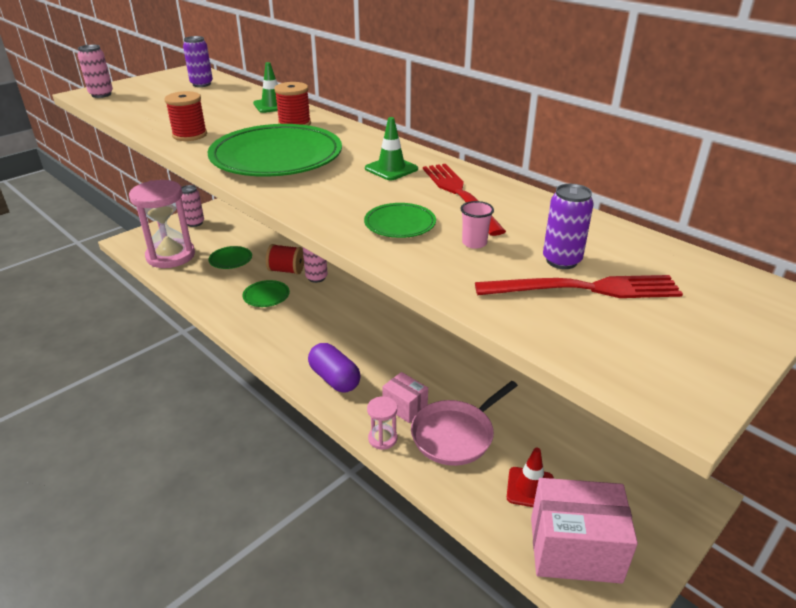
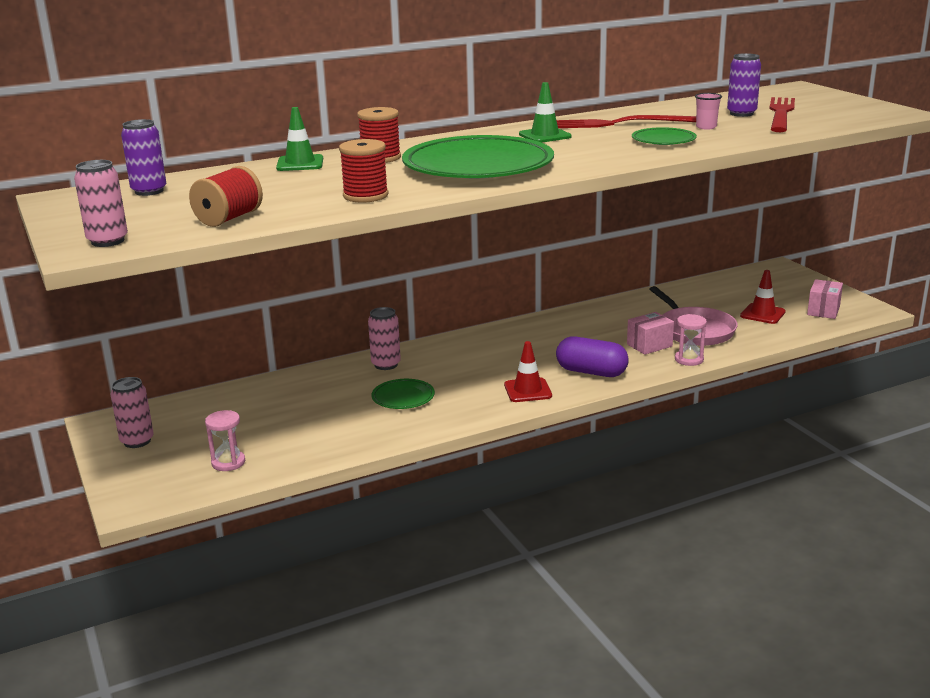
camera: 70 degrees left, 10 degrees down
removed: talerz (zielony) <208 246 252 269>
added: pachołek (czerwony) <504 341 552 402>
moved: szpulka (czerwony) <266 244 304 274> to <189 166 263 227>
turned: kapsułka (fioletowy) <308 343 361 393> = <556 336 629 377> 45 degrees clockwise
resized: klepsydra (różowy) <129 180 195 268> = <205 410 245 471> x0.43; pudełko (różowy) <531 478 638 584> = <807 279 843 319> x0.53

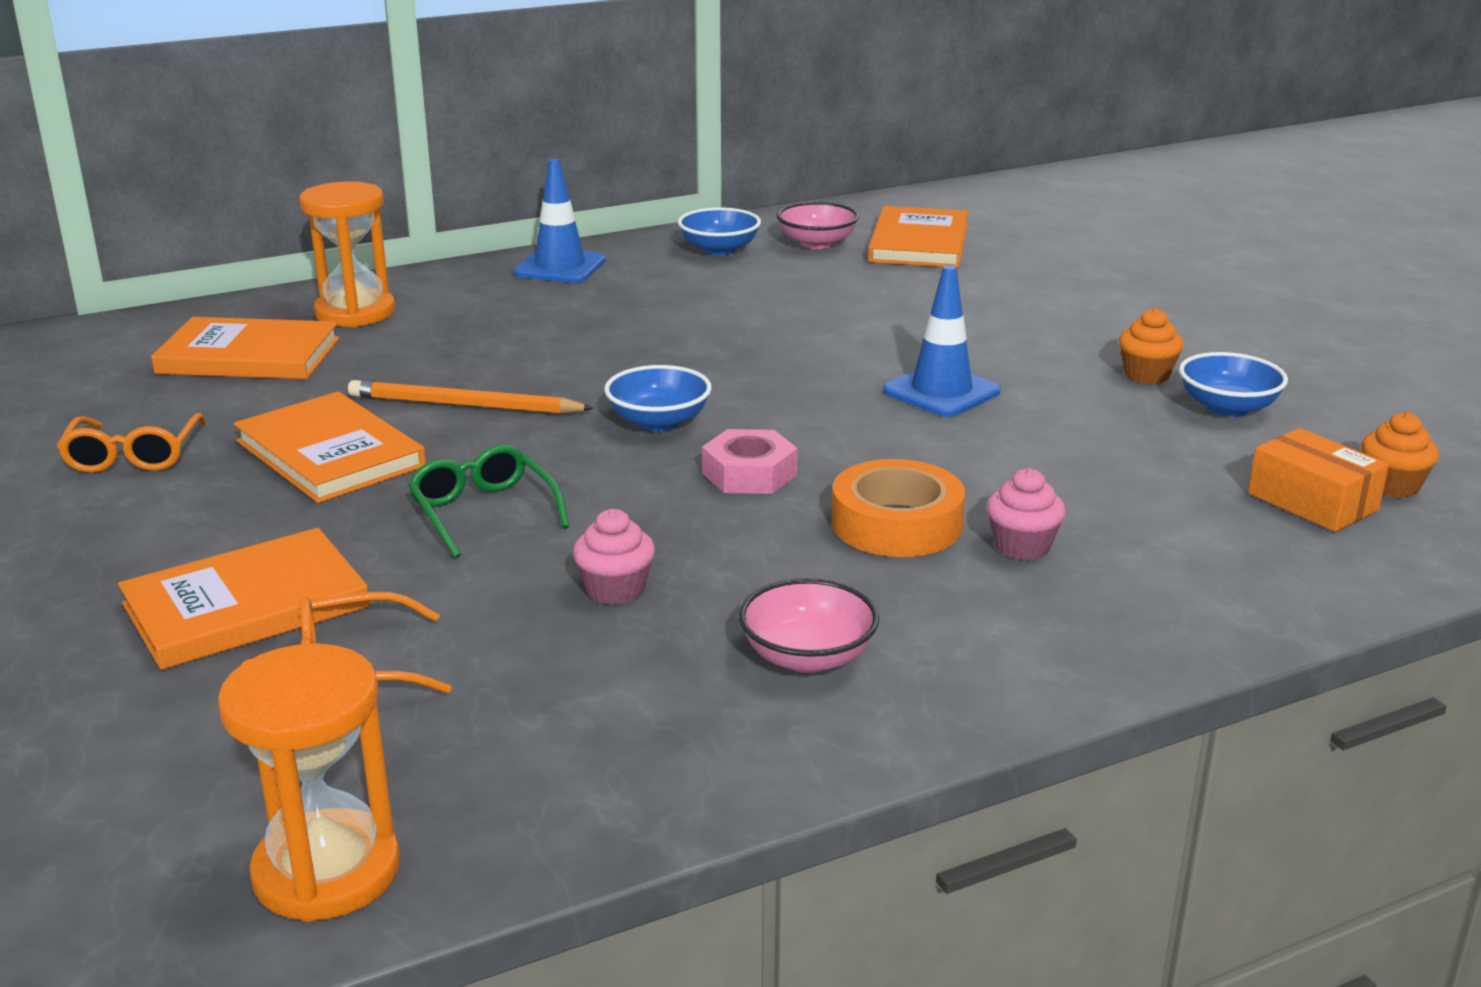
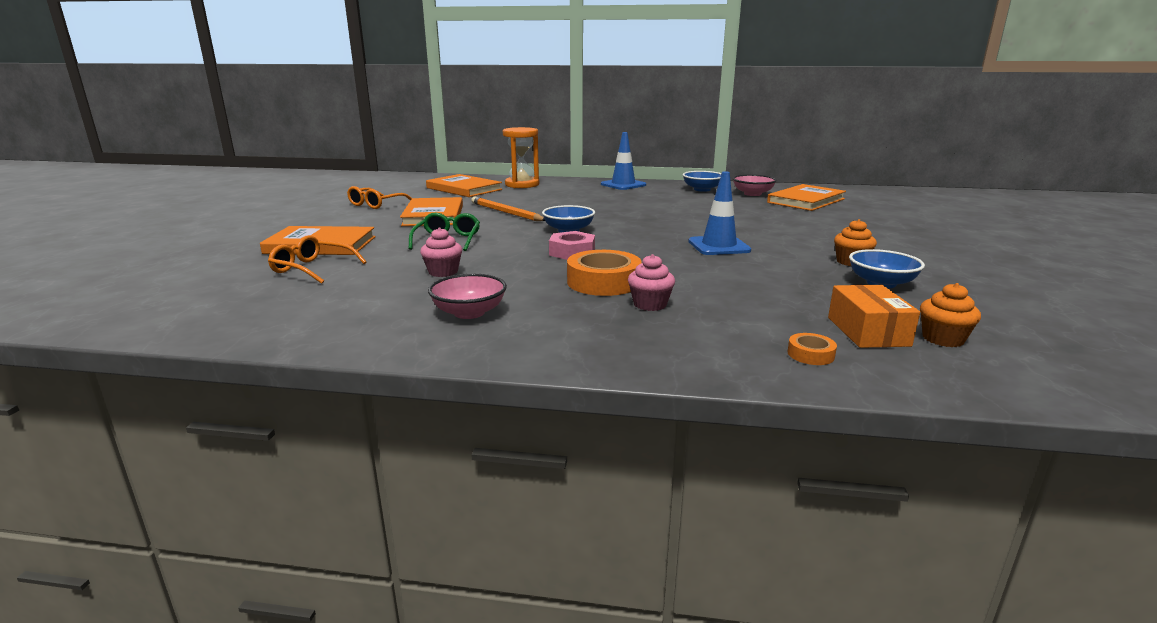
camera: 35 degrees right, 5 degrees down
removed: klepsydra (pomarańczowy) <218 644 400 922>
added: taśma klejąca (pomarańczowy) <788 333 837 365>

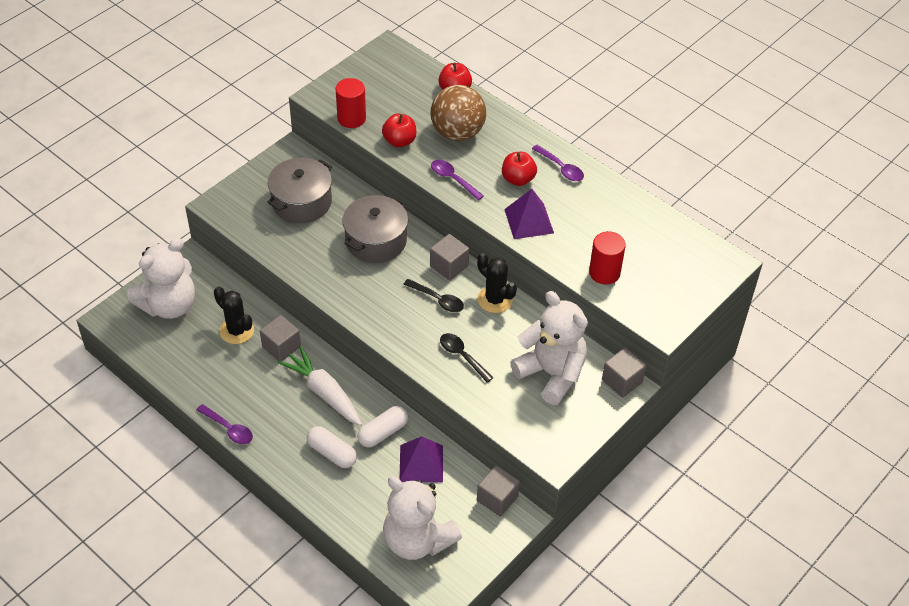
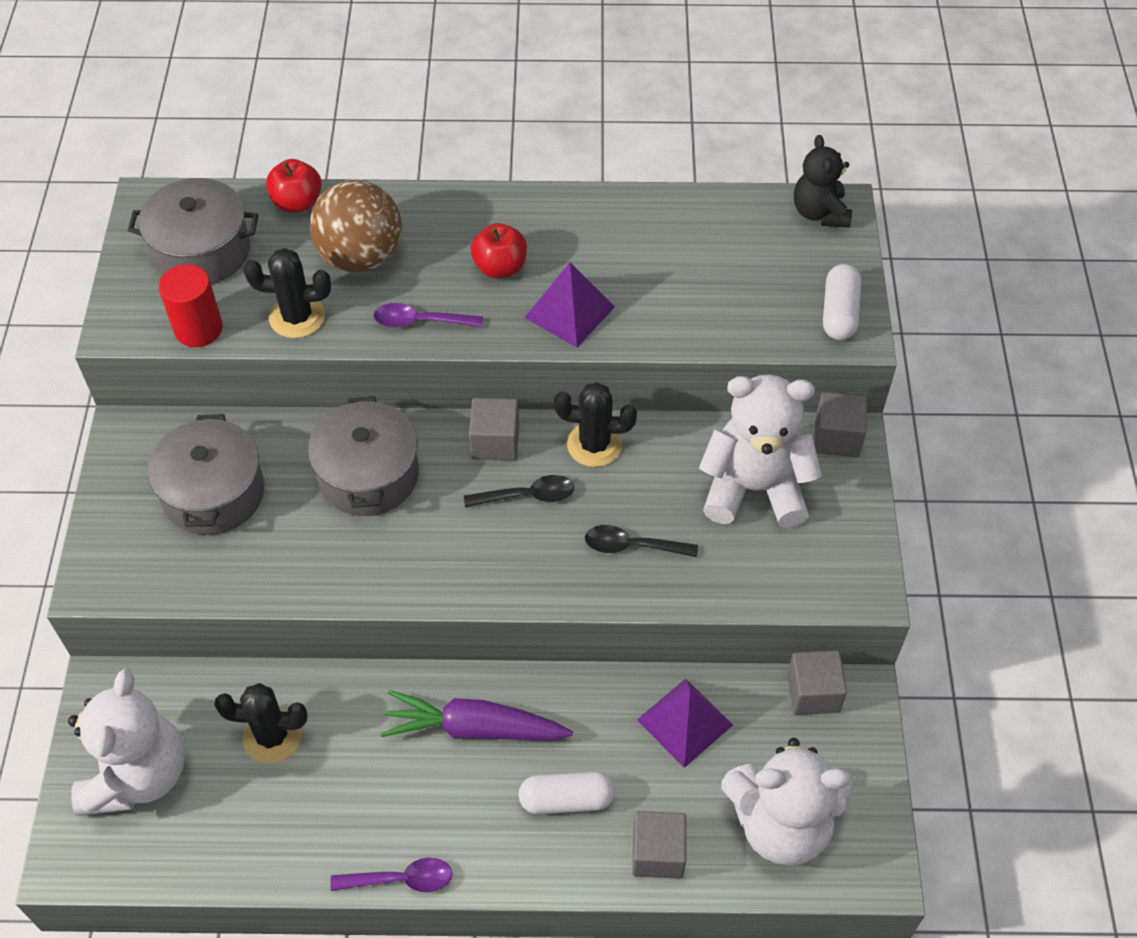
camera: 40 degrees left, 5 degrees up
removed: łyżka (fioletowy) <532 145 584 181>; walec (czerwony) <589 231 626 285>
added: garnek (szary) <128 178 259 284>; miś (czarny) <794 135 852 228>
moved: sześcian (szary) <260 315 301 362> to <632 811 686 879>; kapsułka (biały) <357 406 408 447> to <823 264 861 340>
replaced: jabłko (czerwony) <382 113 416 147> to kaktus (czarny) <243 248 331 338>
recoloured: marchewka (biały) <278 346 362 426> to marchewka (fioletowy) <380 690 573 741>

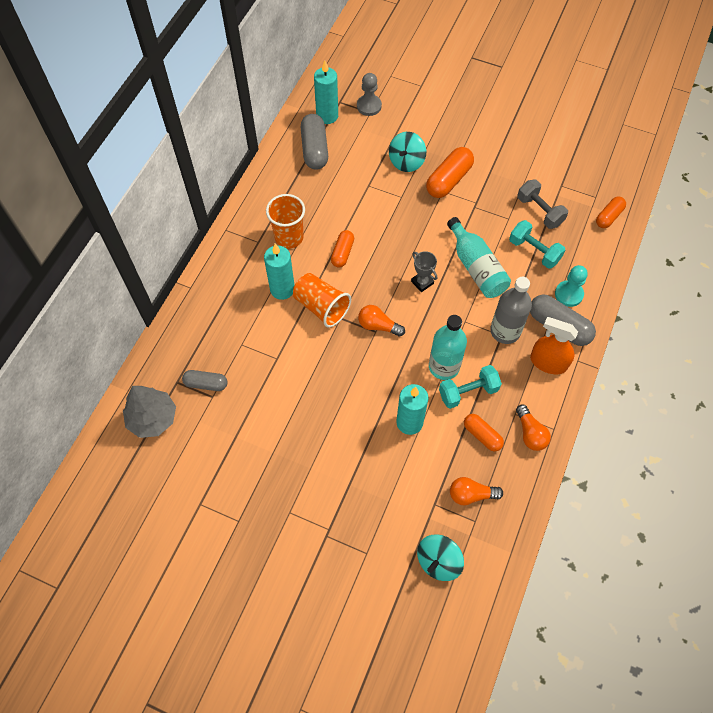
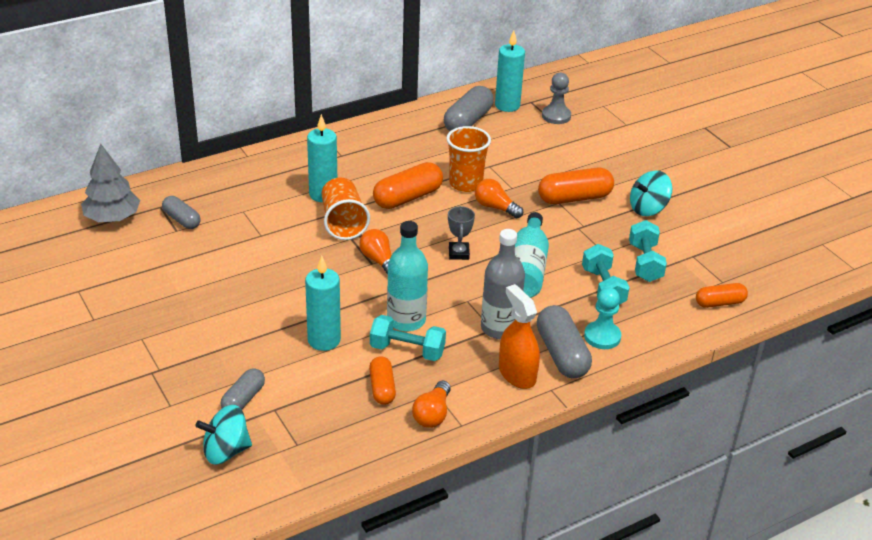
camera: 35 degrees right, 25 degrees down
added: kapsułka (szary) <220 368 265 410>
moved: szklanka (pomarańczowy) <266 194 305 249> to <446 126 491 192>; żarówka (pomarańczowy) <450 477 503 505> to <475 179 523 218>; bączek (turkusowy) <389 132 426 172> to <630 171 672 216>
recoloured: hantel (szary) <517 180 568 229> to hantel (turkusowy) <629 220 667 282>
resized: kapsułka (pomarańczowy) <331 230 354 268> = <373 162 443 209> x1.62

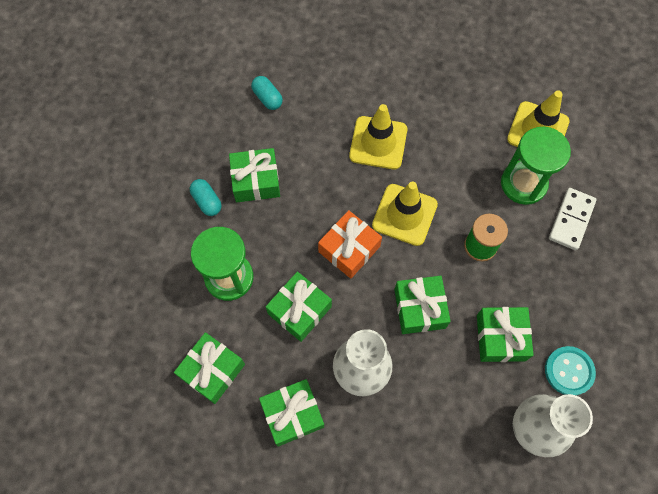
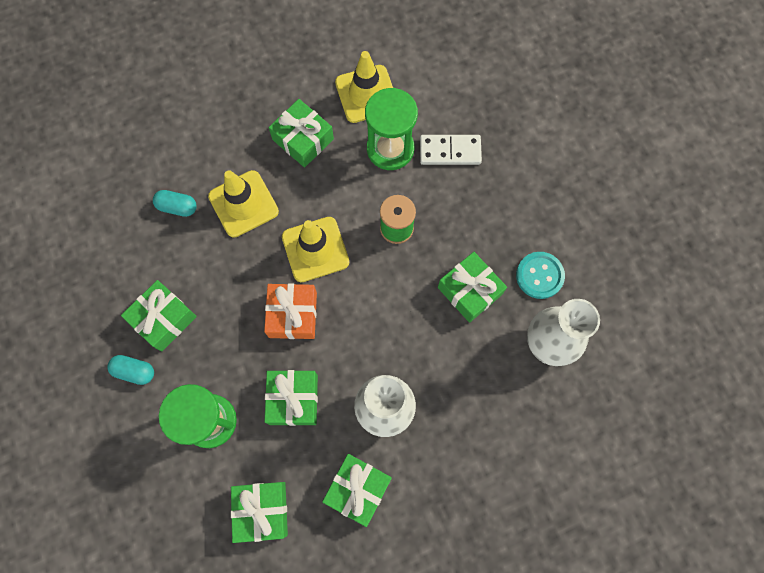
camera: 40 degrees left, 5 degrees up
moved: kapsułka (turkusowy) <251 76 283 110> to <153 190 197 217>; prezent (zielony) <394 276 451 334> to <269 99 334 167>
turned: kostka domina (biały) <549 188 597 250> = <420 135 482 165> 75 degrees counterclockwise

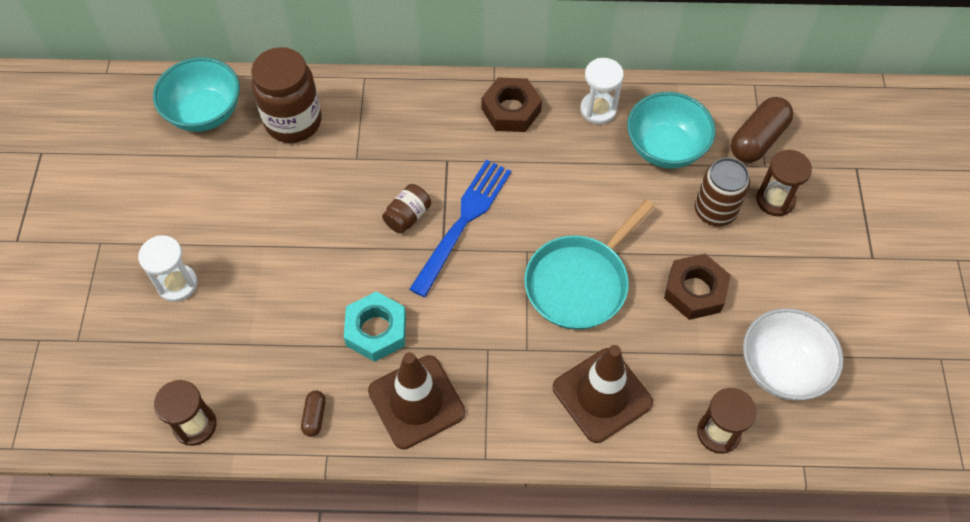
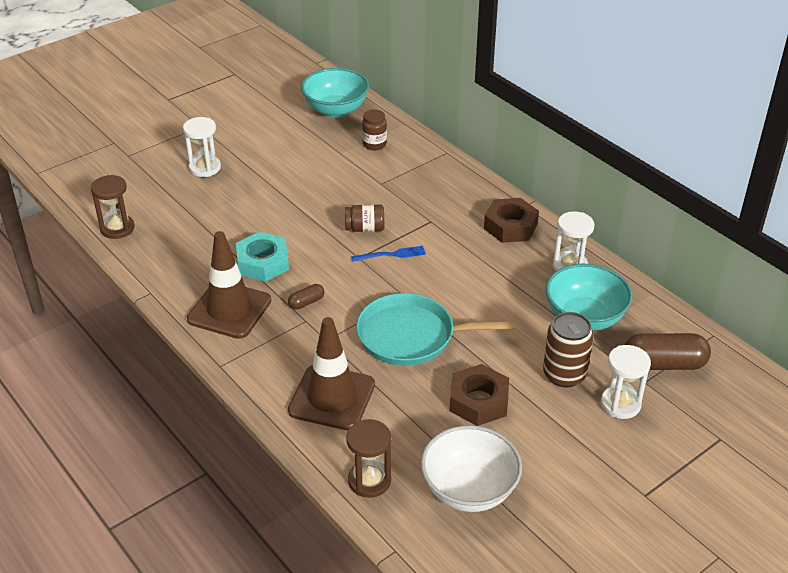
camera: 50 degrees right, 20 degrees down
moved: kapsułka (brązowy) <301 390 326 437> to <288 284 325 310>
recoloured: klepsydra (brązowy) <756 150 812 216> to klepsydra (biały) <601 345 651 419>
resized: widelec (niebieski) <410 160 511 297> = <351 246 426 262> x0.49; słoik (brązowy) <251 47 322 143> = <362 109 387 150> x0.50

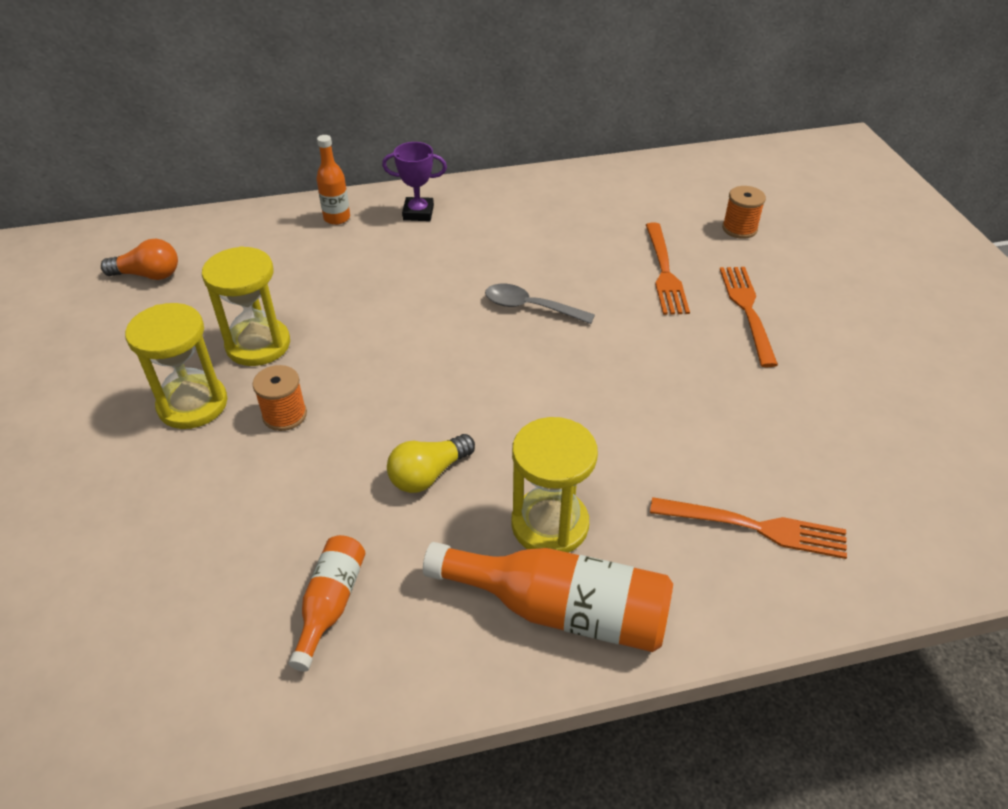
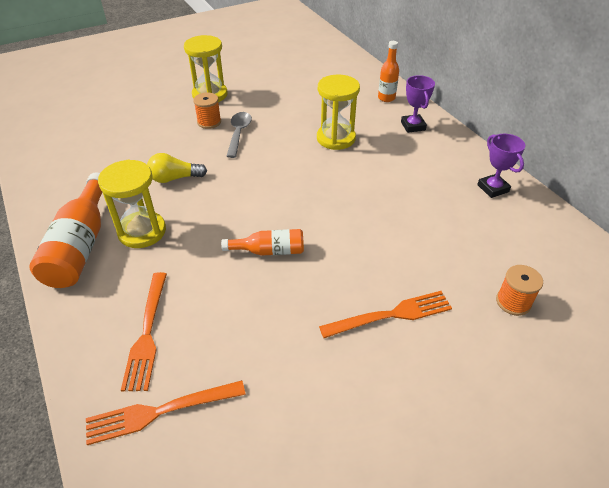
camera: 75 degrees right, 0 degrees up
removed: żarówka (pomarańczowy) <101 238 178 280>
added: puchar (fioletowy) <477 134 525 198>
moved: widelec (pomarańczowy) <646 223 690 315> to <86 380 246 445>; butelka (pomarańczowy) <289 535 365 672> to <221 229 304 256>; łyżka (szary) <485 284 595 324> to <226 112 252 158>; klepsydra (żółty) <202 246 290 366> to <317 74 360 150>
turned: żarówka (żółty) <387 434 475 493> = <147 153 207 183> 45 degrees counterclockwise

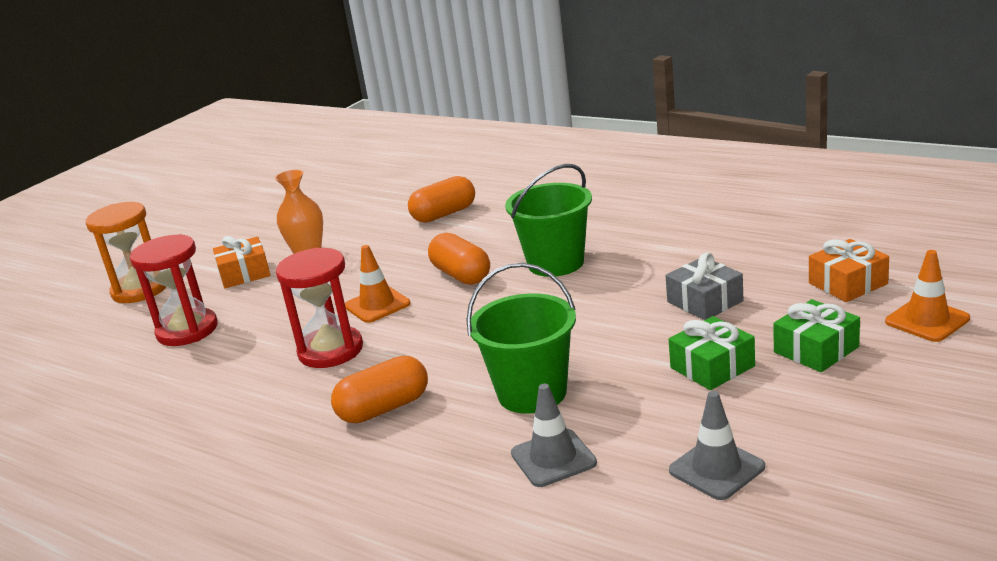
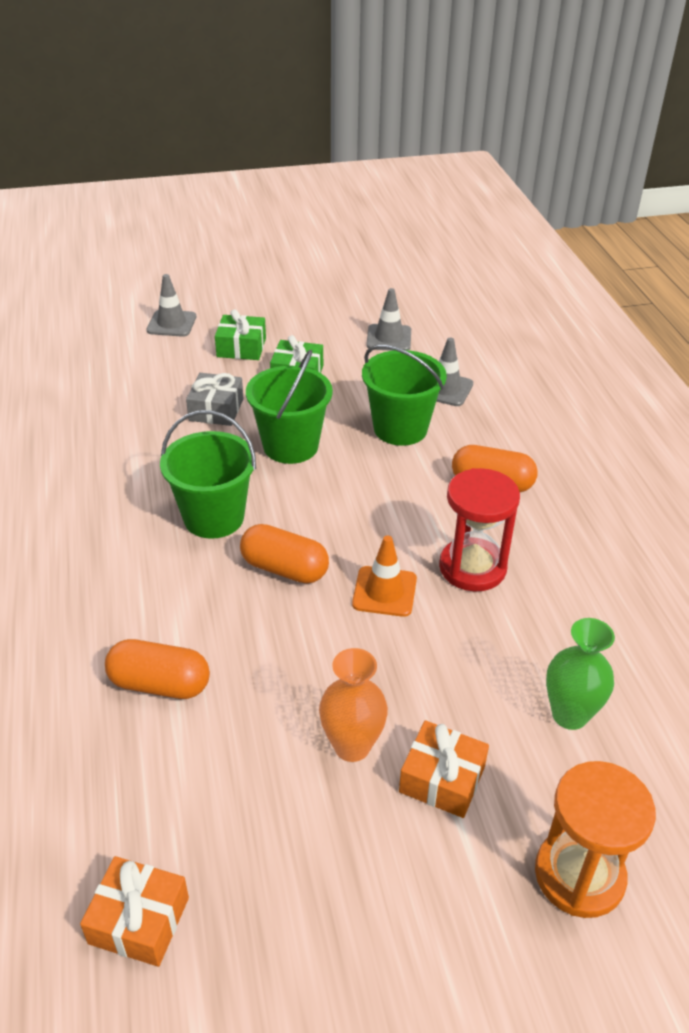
camera: 140 degrees left, 15 degrees up
added: wiadro (zielony) <246 350 333 464>
moved: prezent (pomarańczowy) <809 239 889 302> to <80 856 189 967>
replaced: klepsydra (czerwony) <130 234 218 346> to wazon (zielony) <546 618 615 730>
recoloured: pachołek (pomarańczowy) <885 250 970 342> to pachołek (szary) <147 274 196 337>
turned: kapsułka (pomarańczowy) <428 233 490 285> = <240 524 329 583> 75 degrees counterclockwise

